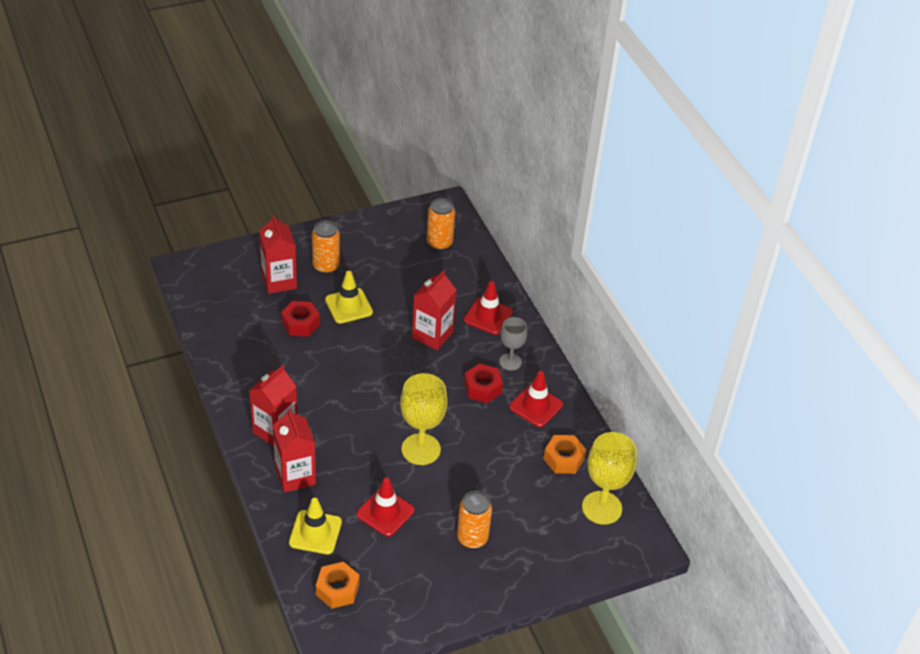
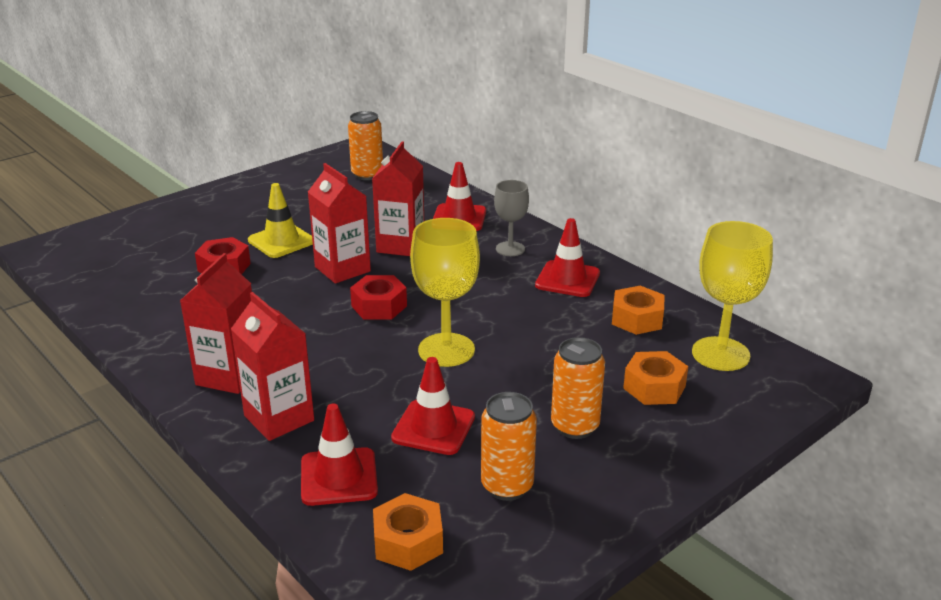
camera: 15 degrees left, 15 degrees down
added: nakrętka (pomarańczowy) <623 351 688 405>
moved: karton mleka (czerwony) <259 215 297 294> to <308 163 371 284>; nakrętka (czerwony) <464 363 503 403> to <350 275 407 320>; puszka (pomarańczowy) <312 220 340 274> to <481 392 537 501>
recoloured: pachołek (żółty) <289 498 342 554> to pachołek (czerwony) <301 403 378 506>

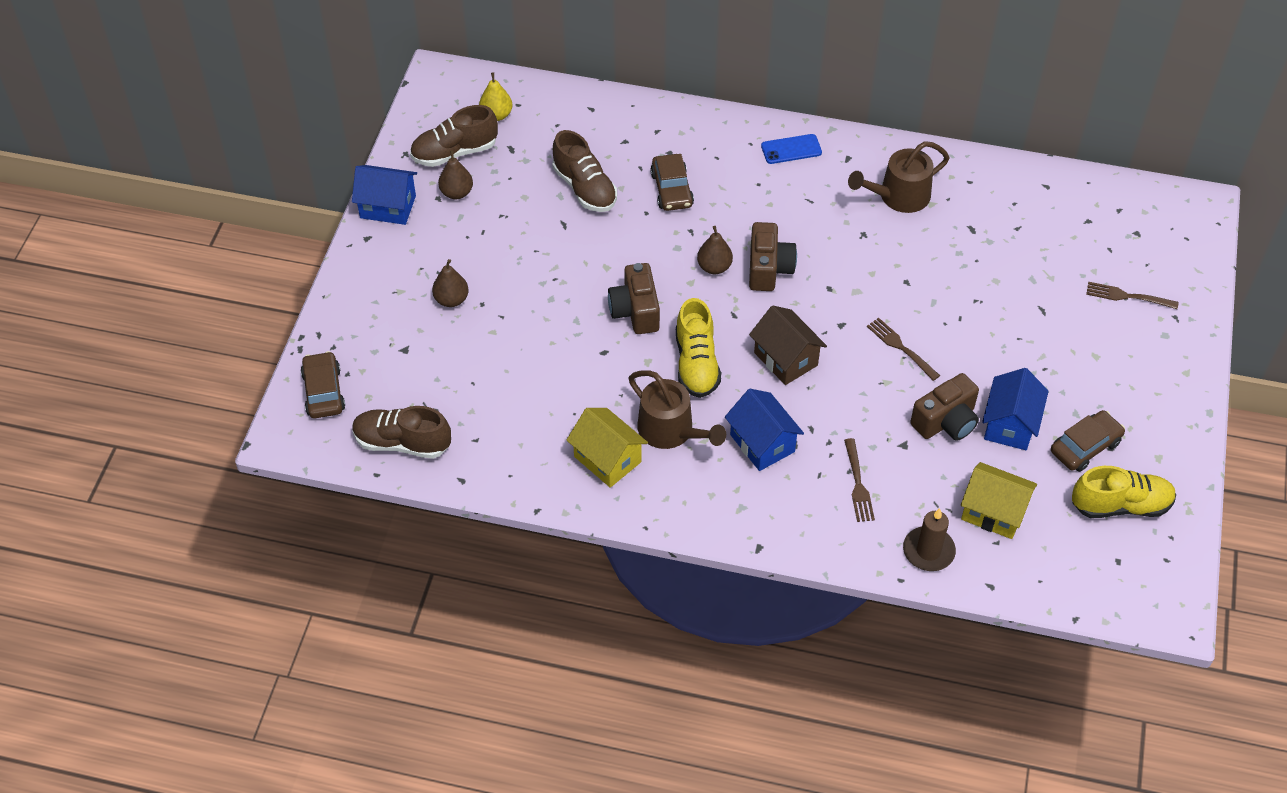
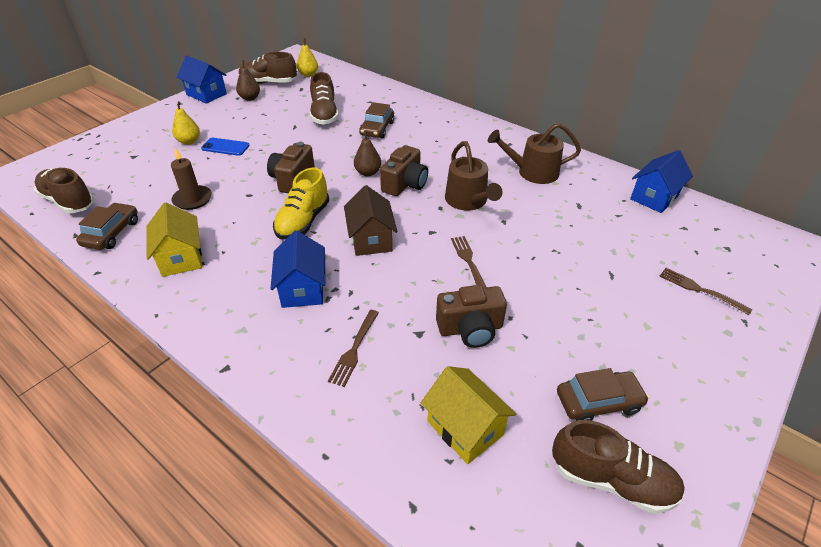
camera: 25 degrees right, 10 degrees down
moved: samochód (brązowy) <301 351 345 418> to <76 202 138 250>; świeca (brązowy) <903 508 956 571> to <171 148 212 210>; telefon (niebieski) <761 134 822 164> to <201 138 250 156>; konewka (brązowy) <629 370 726 449> to <445 141 503 211>; domek (niebieski) <982 368 1049 450> to <630 150 693 213>
recoloured: gruszka (brązowy) <432 259 469 307> to gruszka (żółty) <172 101 200 145>; but (żółty) <1072 466 1176 518> to but (brązowy) <552 420 685 513>

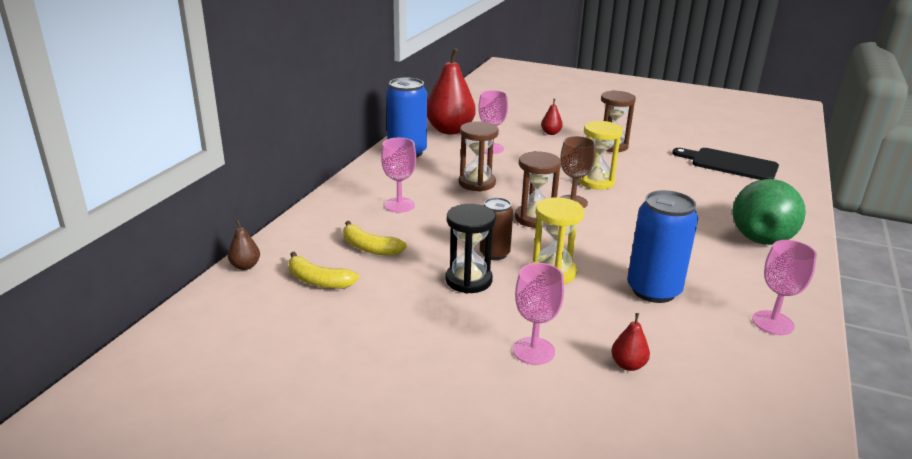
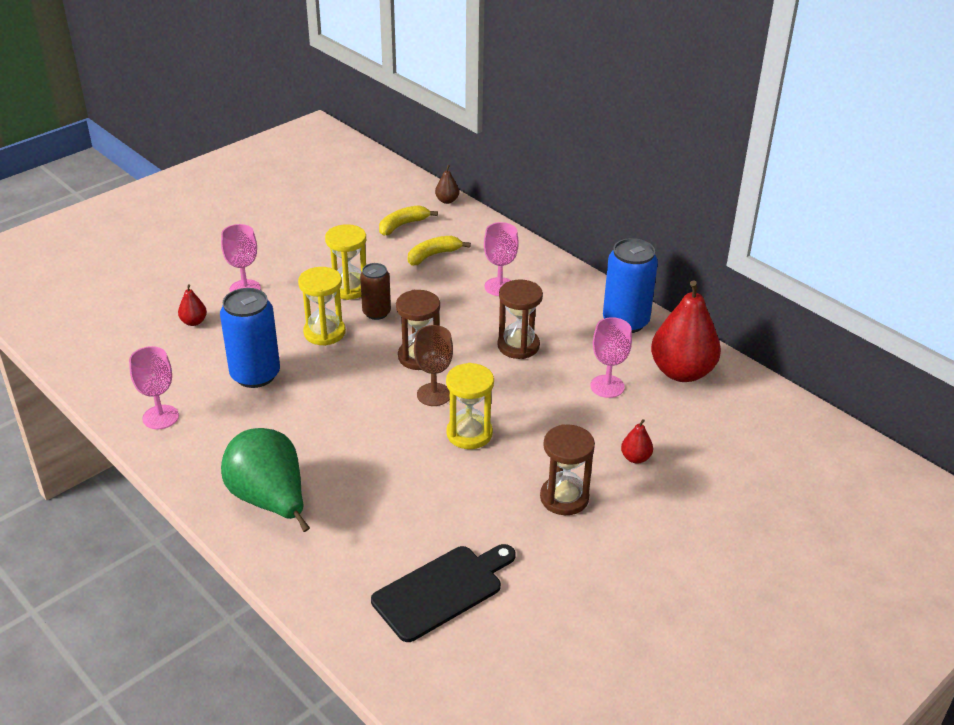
camera: 115 degrees right, 10 degrees up
recoloured: klepsydra (czarny) <446 204 496 294> to klepsydra (żółty) <325 224 366 300>

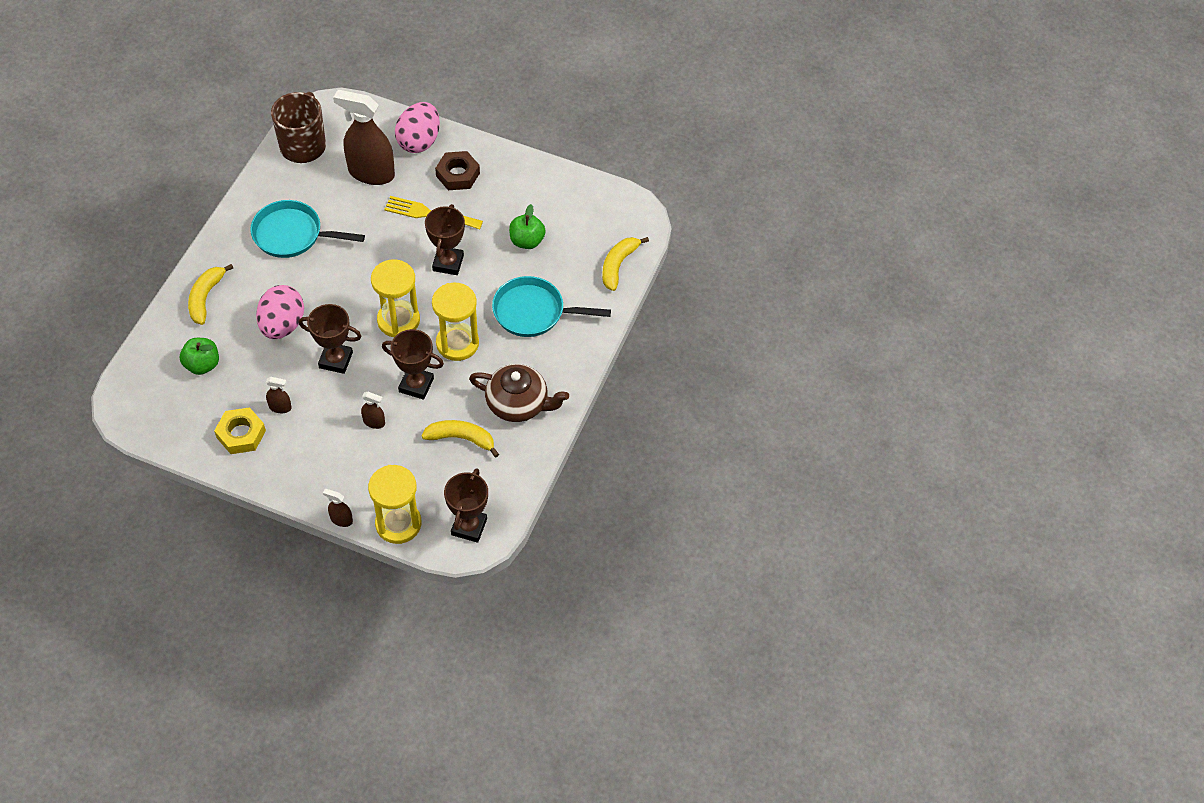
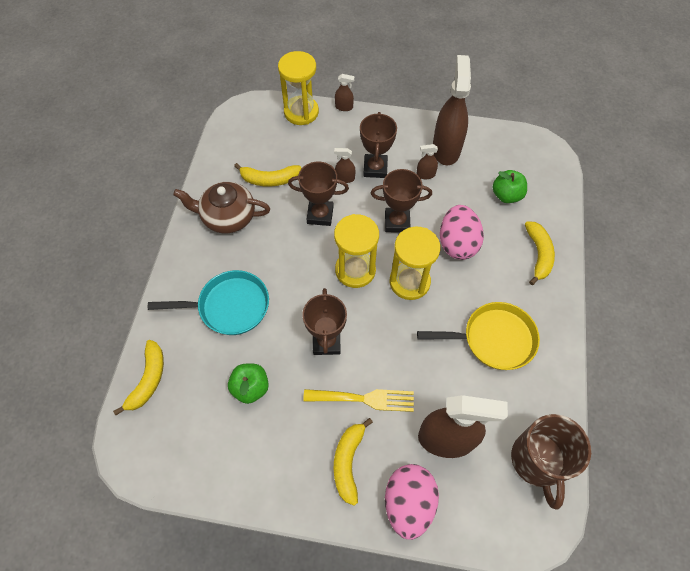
camera: 170 degrees right, 5 degrees up
moved: puchar (brązowy) <444 468 488 543> to <360 112 397 178>; klepsydra (żółty) <432 283 479 361> to <390 227 440 300>
replaced: nakrętka (brązowy) <435 151 480 190> to banan (żółty) <333 418 373 506>; nakrętka (żółty) <214 407 266 454> to spryskiwacz (brązowy) <433 55 471 165>
recoloured: patelnia (turkusowy) <250 200 365 258> to patelnia (żółty) <417 302 540 370>

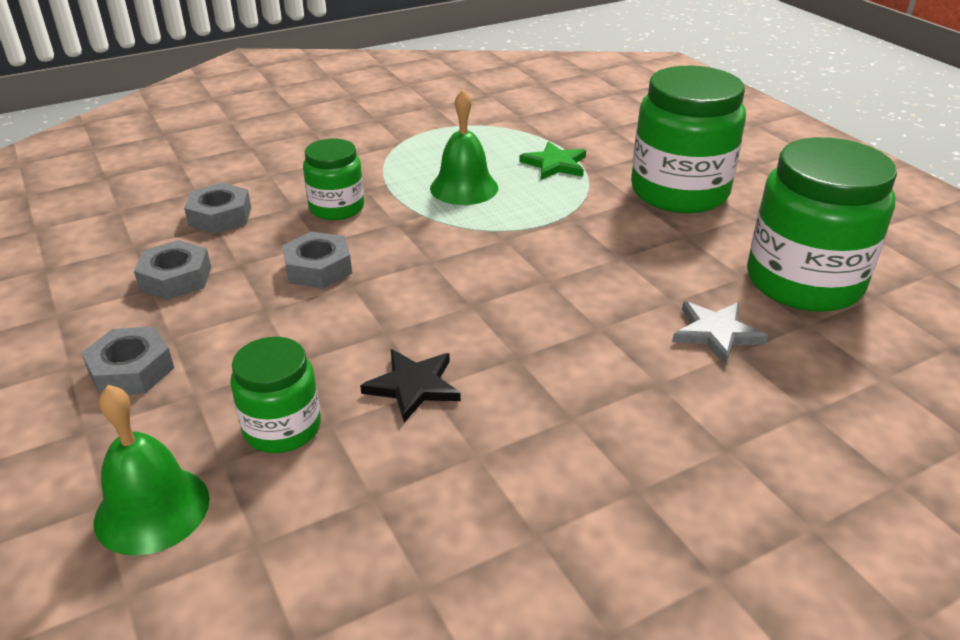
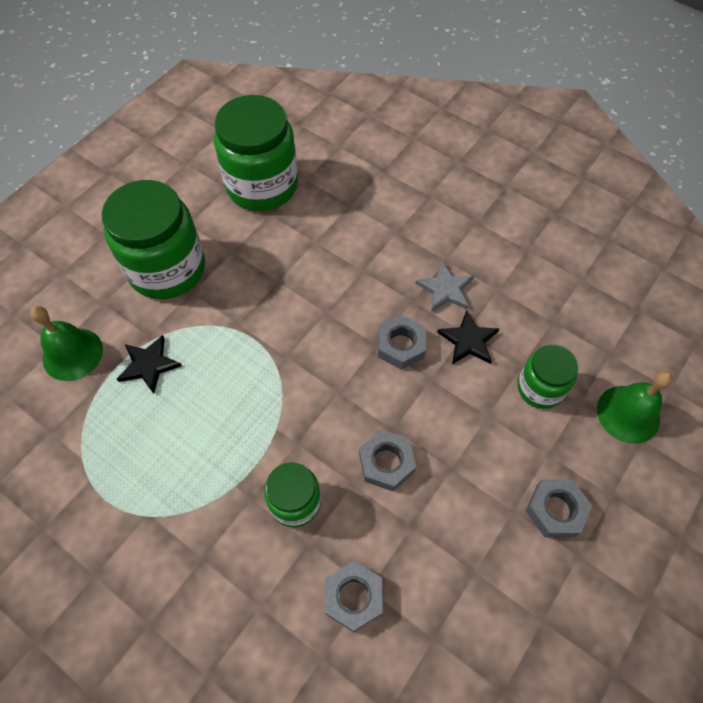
camera: 115 degrees left, 25 degrees up
moved: dzwonek (zielony) <430 90 498 205> to <30 306 103 381>; nakrętka (szary) <134 240 211 300> to <378 315 426 370>; gwiazda (szary) <672 302 768 365> to <415 261 474 312>
recoloured: gwiazda (zielony) <519 141 586 180> to gwiazda (czarny) <117 335 182 394>

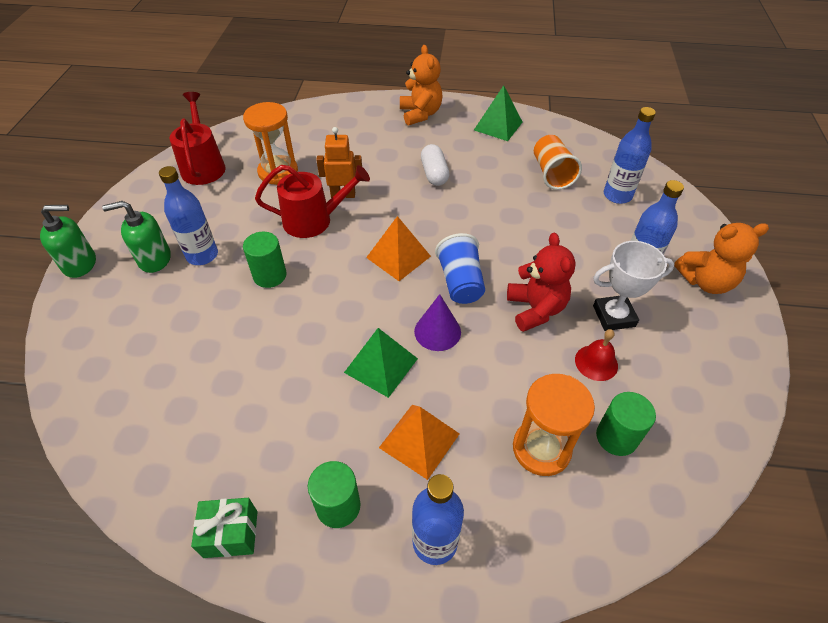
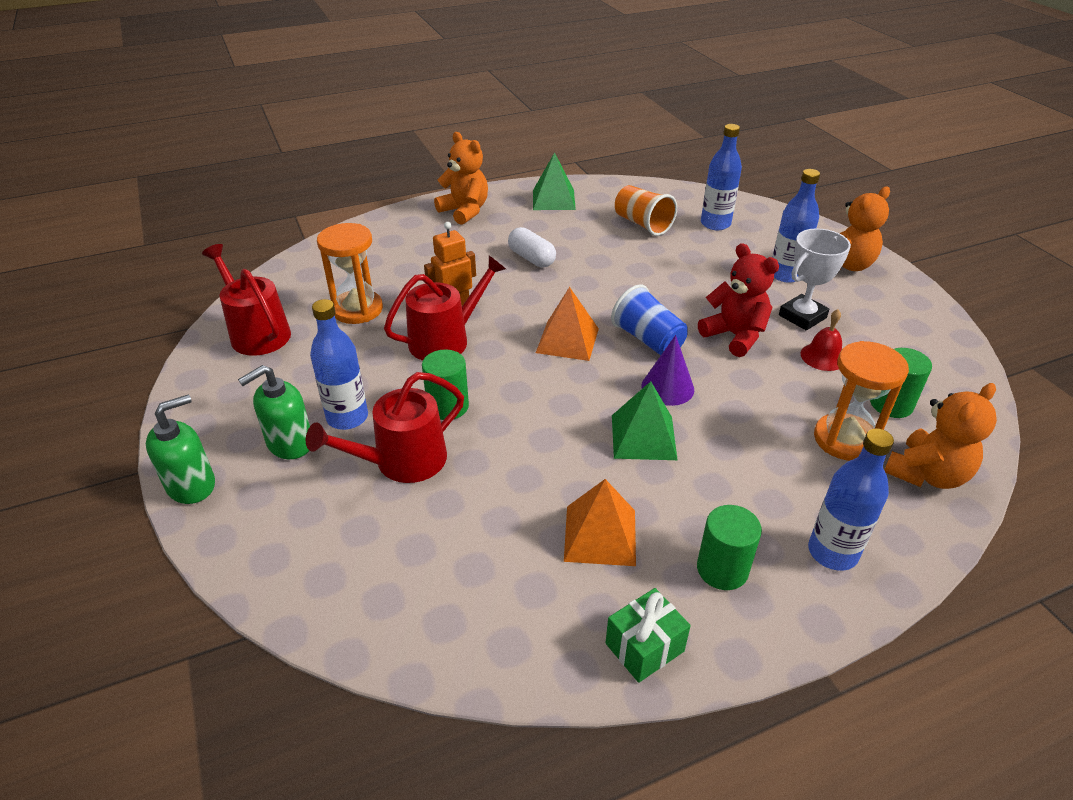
camera: 30 degrees left, 10 degrees down
added: konewka (czerwony) <306 372 464 483>; miś (pomarańczowy) <884 383 997 489>
moved: piramida (pomarańczowy) <379 405 459 480> to <564 479 636 566>

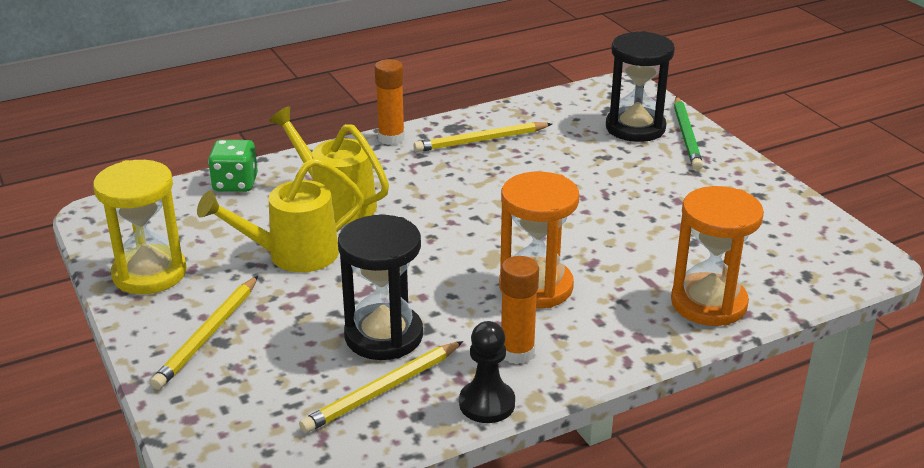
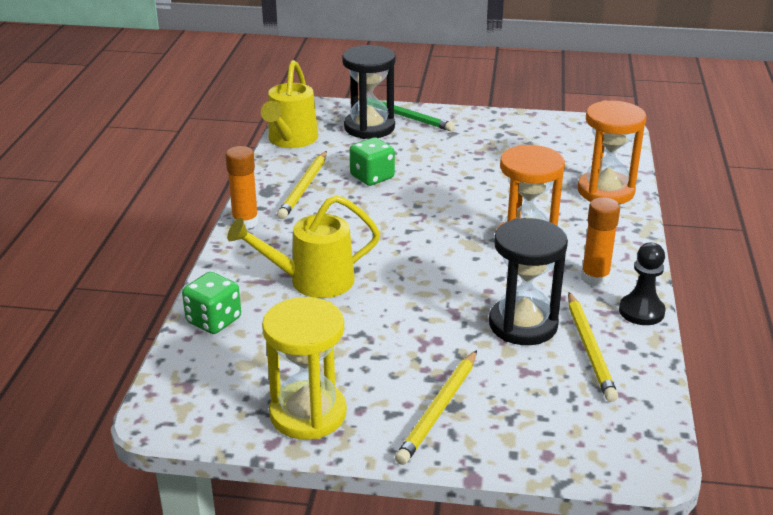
camera: 55 degrees left, 0 degrees up
added: kostka do gry (zielony) <350 137 395 186>
moved: konewka (żółty) <197 158 364 272> to <261 60 318 148>
turned: ołówek (żółty) <150 276 258 389> = <395 350 477 465> 60 degrees clockwise

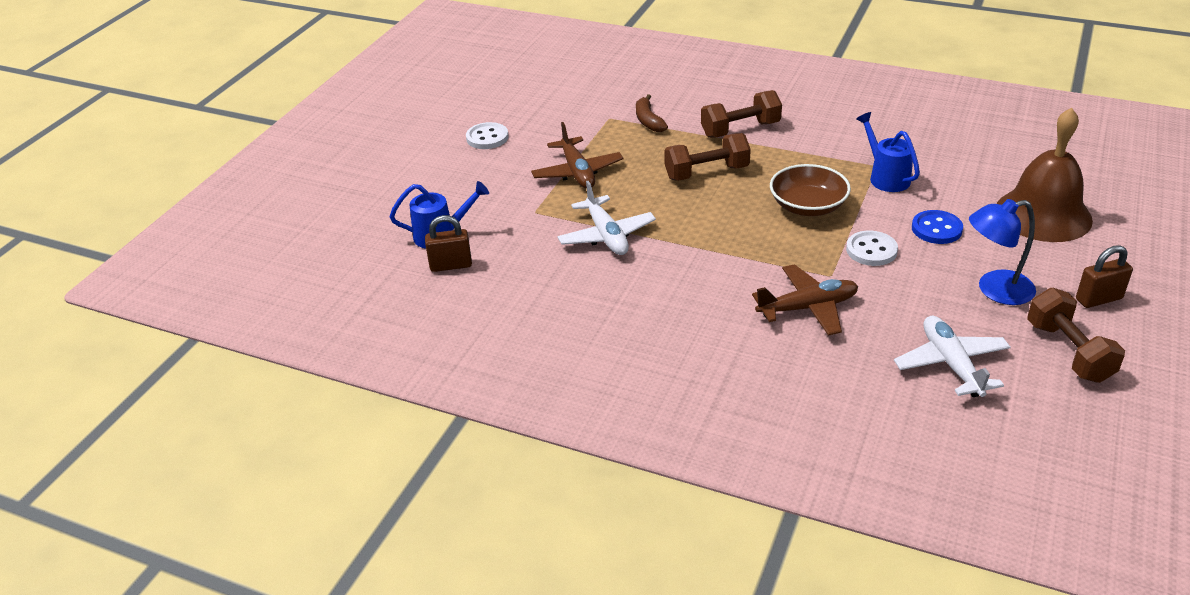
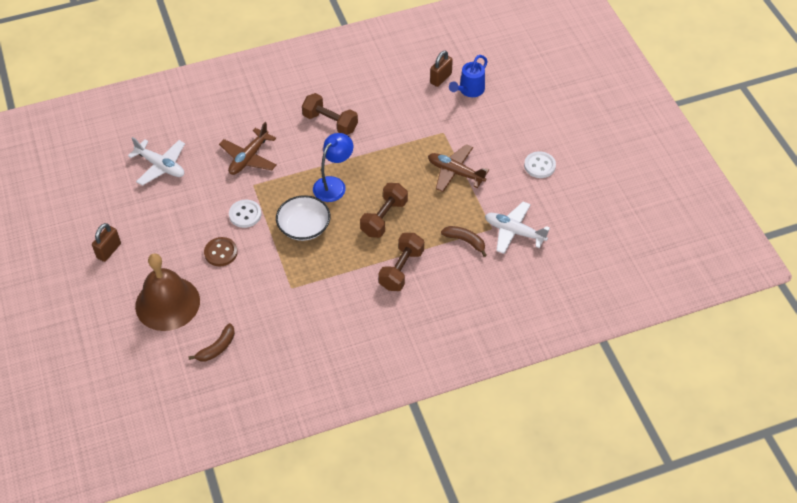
camera: 135 degrees right, 15 degrees up
removed: konewka (niebieski) <856 112 920 192>
added: banan (brązowy) <188 323 235 361>
moved: hantel (brązowy) <1027 288 1125 383> to <302 93 358 135>; lampka (niebieski) <969 199 1036 305> to <313 133 353 202>; samolot (biały) <557 181 656 255> to <485 202 550 254>
recoloured: guzik (niebieski) <912 210 963 244> to guzik (brązowy) <204 237 238 266>; miska (brązowy) <770 164 851 216> to miska (biały) <276 195 330 241>

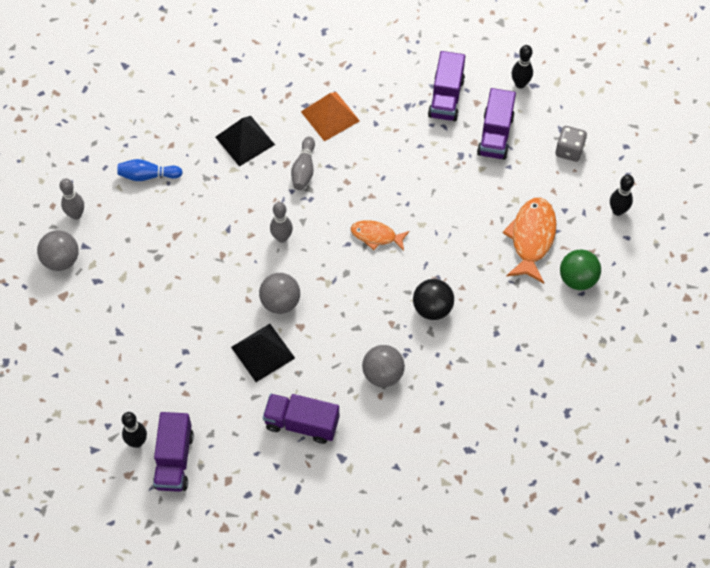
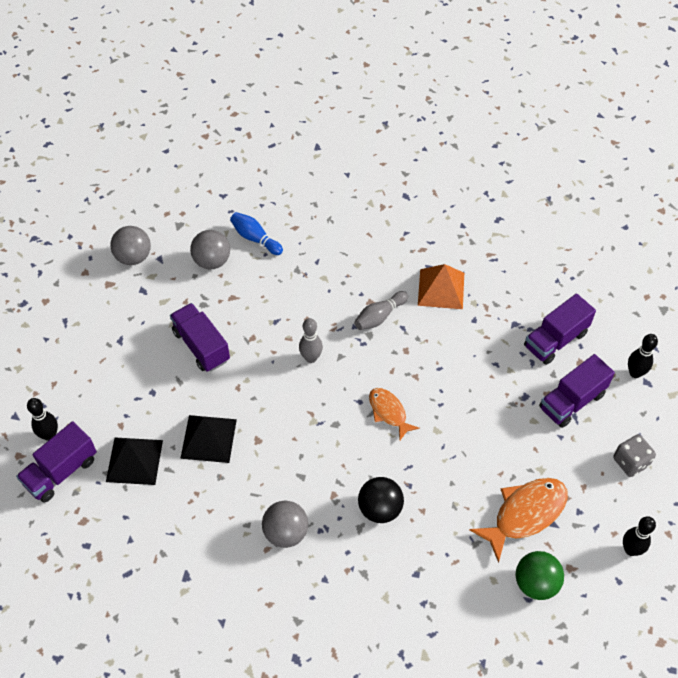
camera: 40 degrees right, 5 degrees down
removed: kręgiel (szary) <59 178 84 220>
moved: piramida (czarny) <215 116 275 167> to <106 437 163 485>; ciężarówka (fioletowy) <263 394 339 444> to <170 303 230 372>; piłka (szary) <259 273 300 314> to <190 230 230 269>

